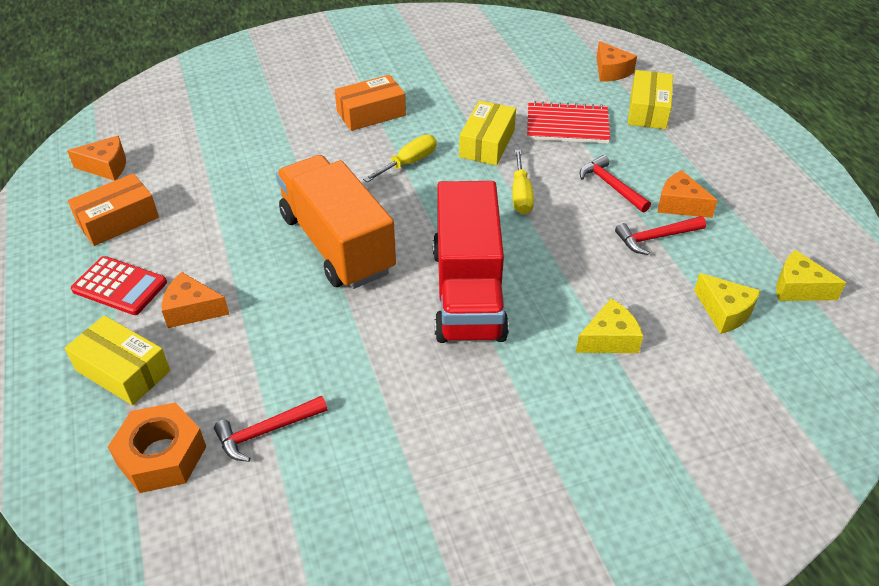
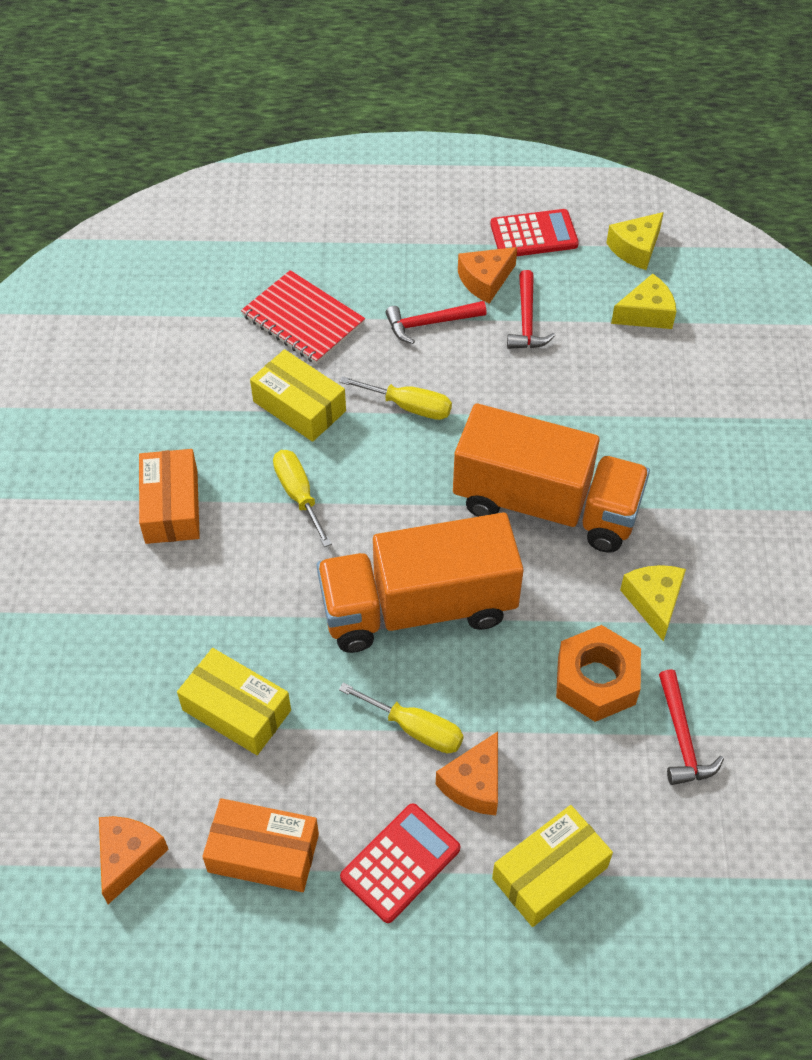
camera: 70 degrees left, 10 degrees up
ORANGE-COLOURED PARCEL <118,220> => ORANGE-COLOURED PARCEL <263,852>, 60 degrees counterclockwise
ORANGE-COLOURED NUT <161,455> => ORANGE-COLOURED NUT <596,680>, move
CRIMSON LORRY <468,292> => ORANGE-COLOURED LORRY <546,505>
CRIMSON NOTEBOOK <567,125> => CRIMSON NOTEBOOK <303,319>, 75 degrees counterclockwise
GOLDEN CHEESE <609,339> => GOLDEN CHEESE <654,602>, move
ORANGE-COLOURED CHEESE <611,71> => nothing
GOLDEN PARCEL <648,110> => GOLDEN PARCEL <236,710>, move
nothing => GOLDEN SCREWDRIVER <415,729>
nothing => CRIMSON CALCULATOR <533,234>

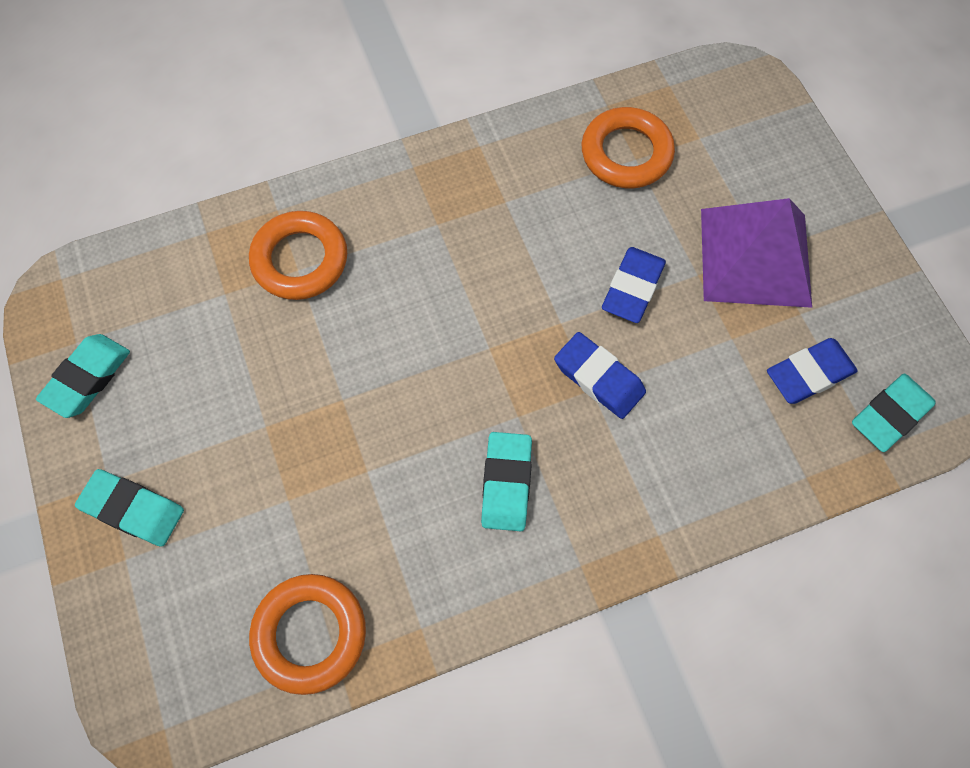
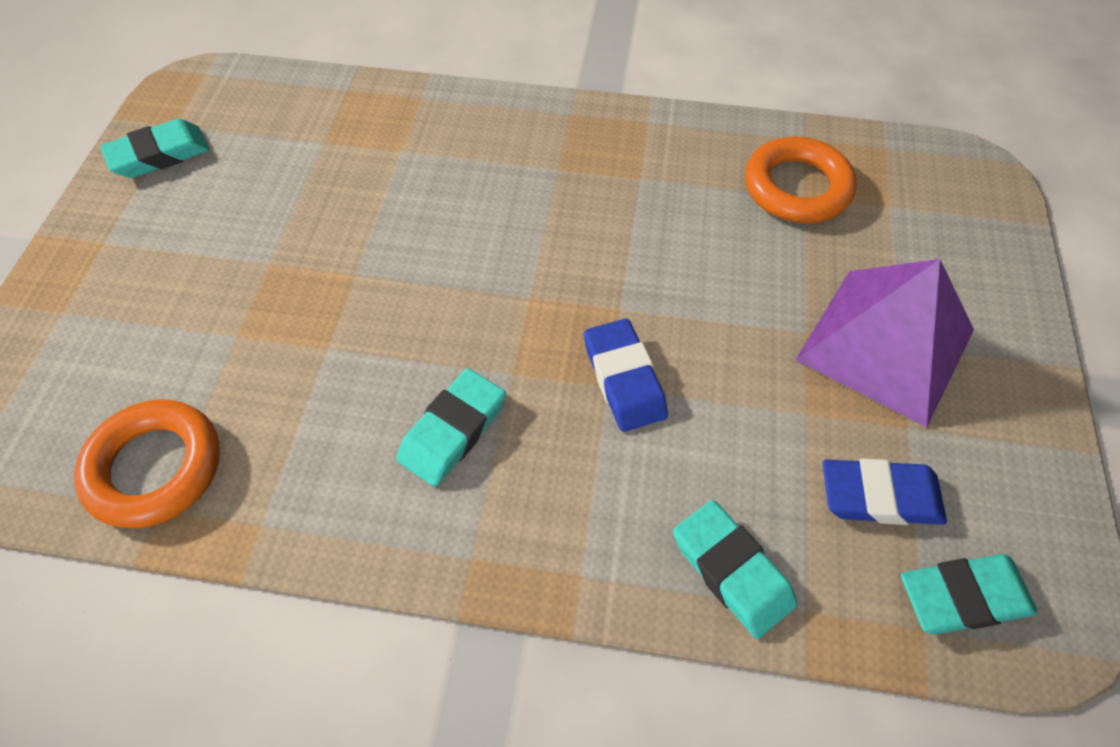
camera: 30 degrees right, 10 degrees down
TEAL ERASER <133,509> => TEAL ERASER <731,571>, move
ORANGE-COLOURED HOOP <300,260> => nothing
ROYAL BLUE ERASER <632,288> => nothing

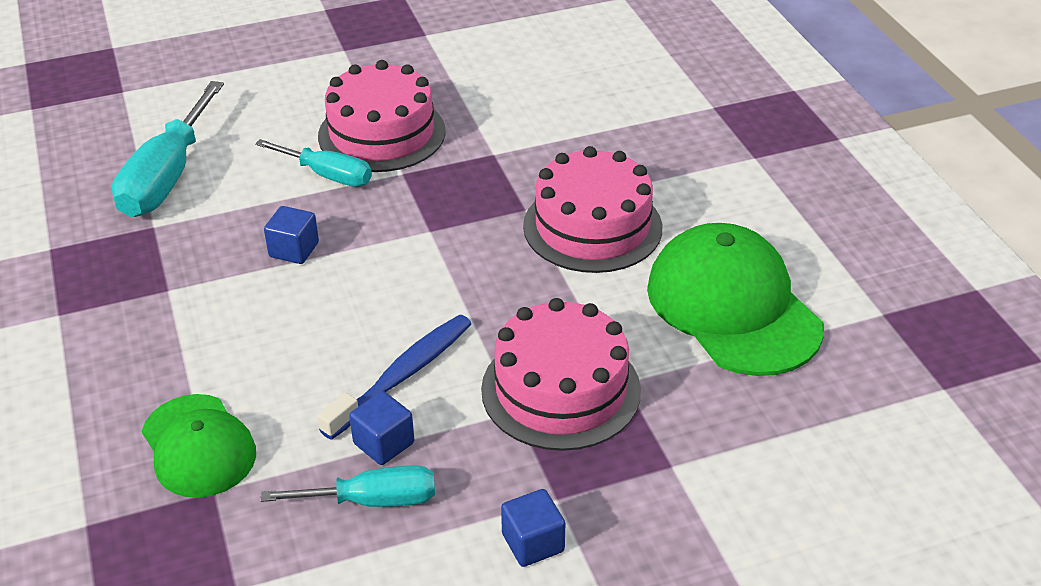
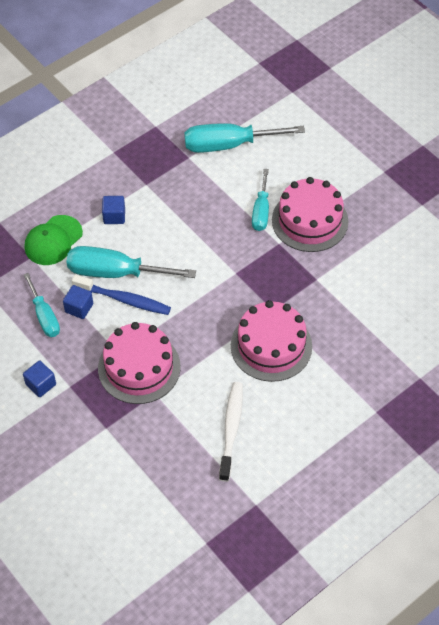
camera: 70 degrees right, 15 degrees up
ROYAL BLUE CUBE <294,250> => ROYAL BLUE CUBE <114,216>, move
EMERALD PEAKED CAP <733,307> => WHITE TOOTHBRUSH <231,429>
nothing => TEAL SCREWDRIVER <115,272>

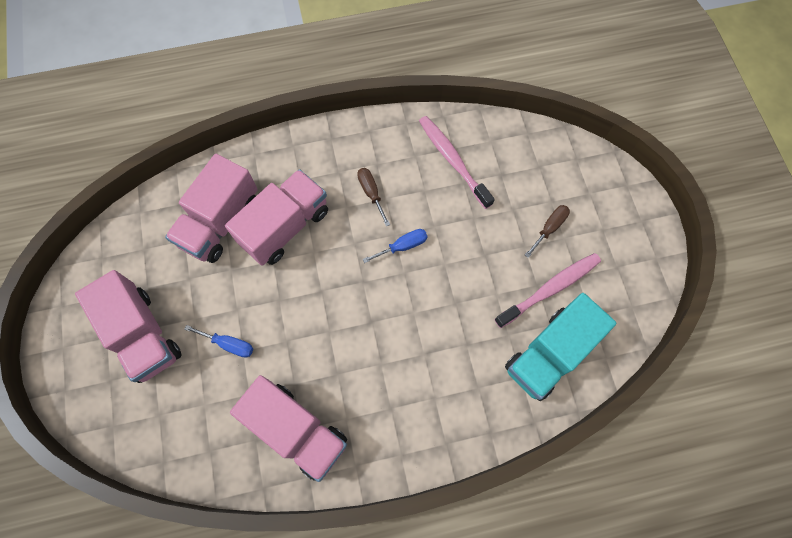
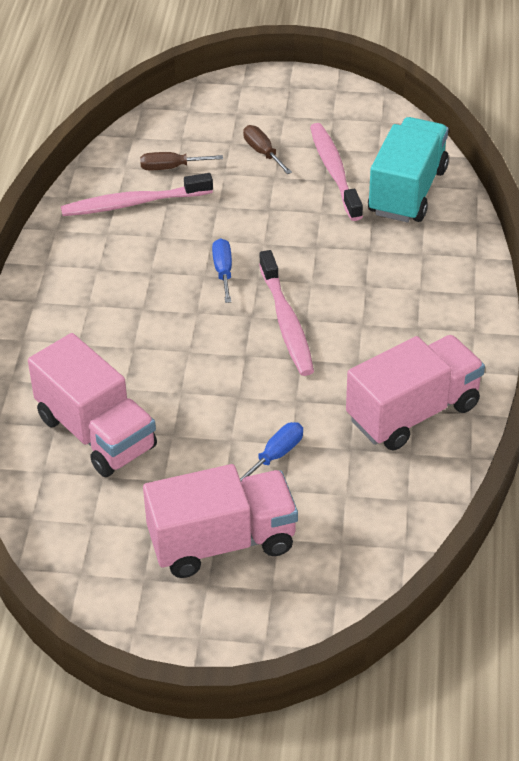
camera: 70 degrees left, 25 degrees down
PINK LORRY <285,227> => nothing
BROWN SCREWDRIVER <371,193> => BROWN SCREWDRIVER <171,167>, move
TEAL LORRY <549,354> => TEAL LORRY <407,191>, 135 degrees counterclockwise
nothing => PINK TOOTHBRUSH <286,322>

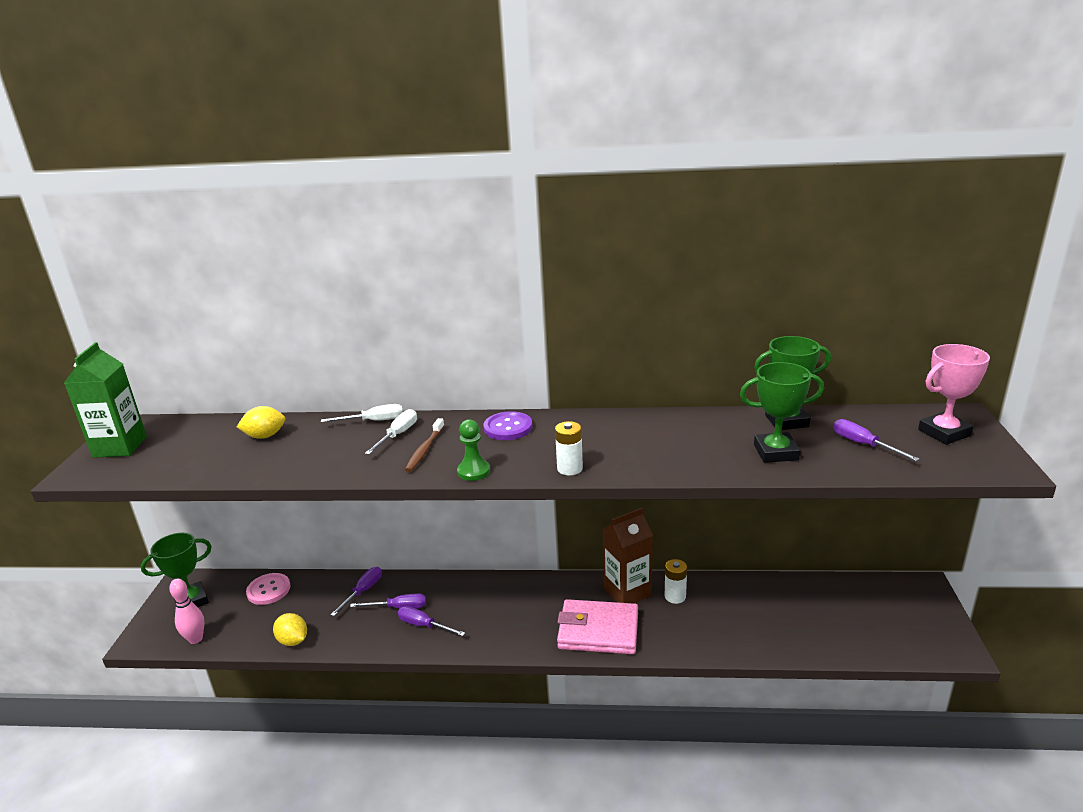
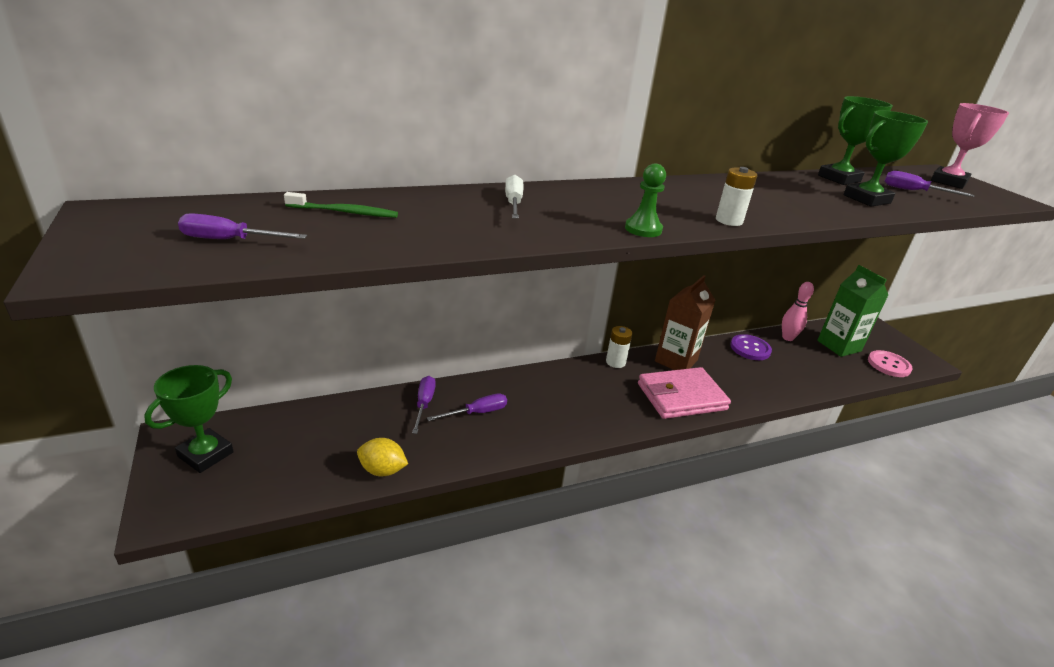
camera: 30 degrees left, 5 degrees up
EMERALD MILK CARTON <120,447> => EMERALD MILK CARTON <839,346>, move
PINK TENPIN <195,639> => PINK TENPIN <787,338>, move
GOLDEN CITRUS FRUIT <265,436> => EMERALD TOOTHBRUSH <344,212>
PINK SEWING BUTTON <268,590> => PINK SEWING BUTTON <888,365>, move
WHITE SCREWDRIVER <374,421> => nothing
VIOLET SCREWDRIVER <424,625> => VIOLET SCREWDRIVER <230,240>, move
BROWN TOOTHBRUSH <425,450> => nothing
VIOLET SEWING BUTTON <508,427> => VIOLET SEWING BUTTON <750,348>, move
WHITE POWER CELL <675,596> => WHITE POWER CELL <615,362>, move

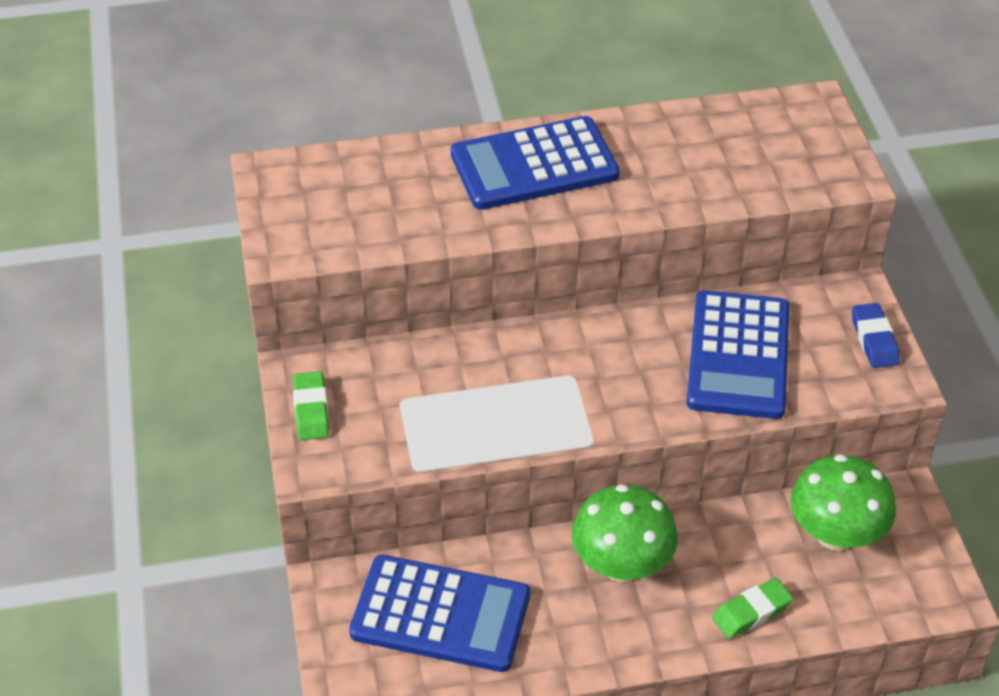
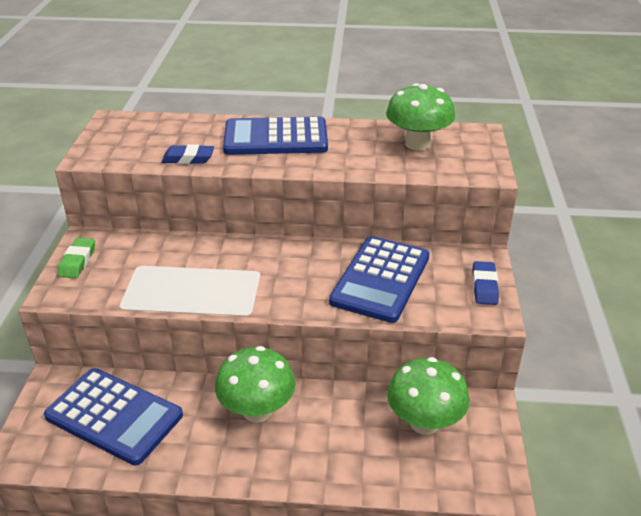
camera: 15 degrees right, 10 degrees down
EMERALD ERASER <751,612> => nothing
nothing => ROYAL BLUE ERASER <188,158>
nothing => EMERALD MUSHROOM <417,144>

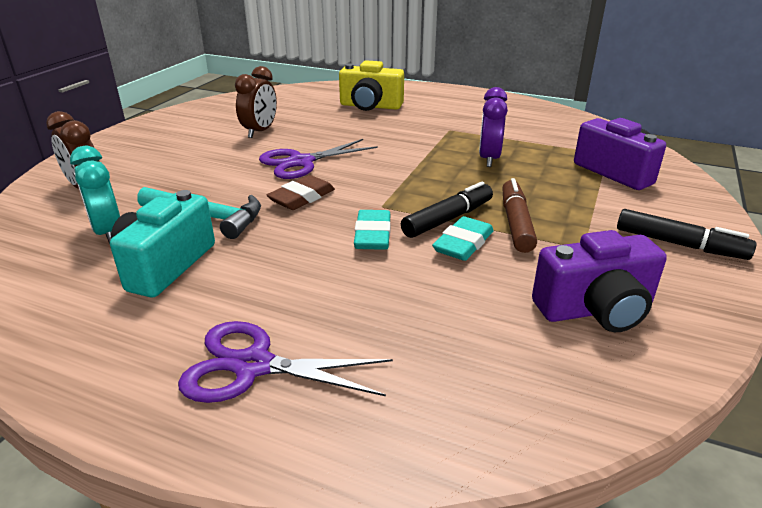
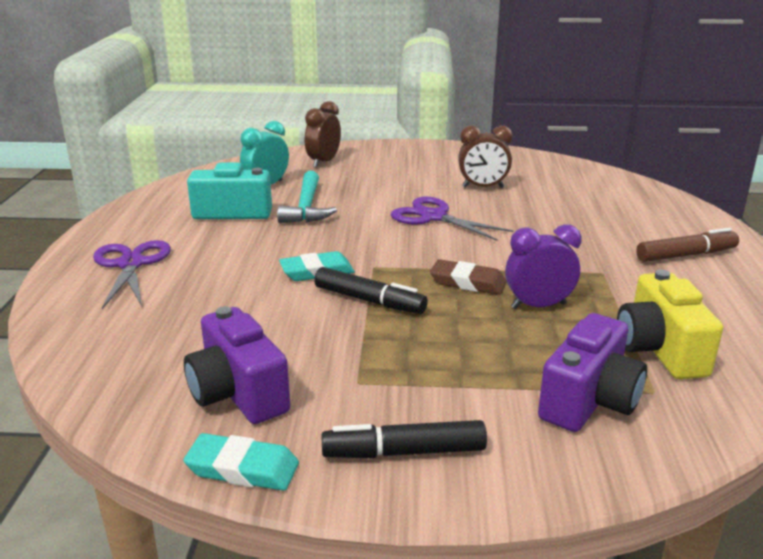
camera: 70 degrees right, 5 degrees down
BROWN ERASER <302,197> => BROWN ERASER <468,282>, move
GOLDEN COMPACT CAMERA <370,106> => GOLDEN COMPACT CAMERA <659,350>, move
TEAL ERASER <463,243> => TEAL ERASER <242,468>, move
BROWN FELT PEN <516,223> => BROWN FELT PEN <686,255>, move
EBONY FELT PEN <679,244> => EBONY FELT PEN <404,452>, 75 degrees clockwise

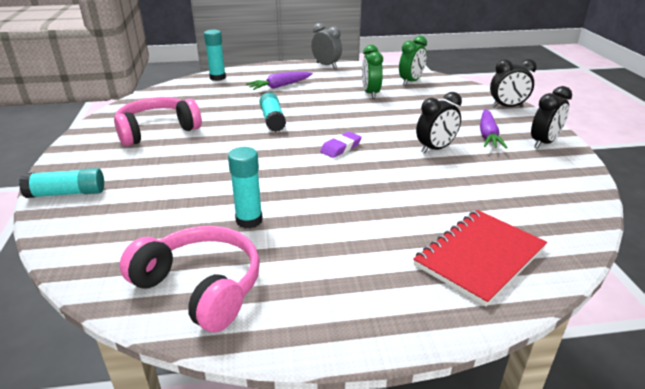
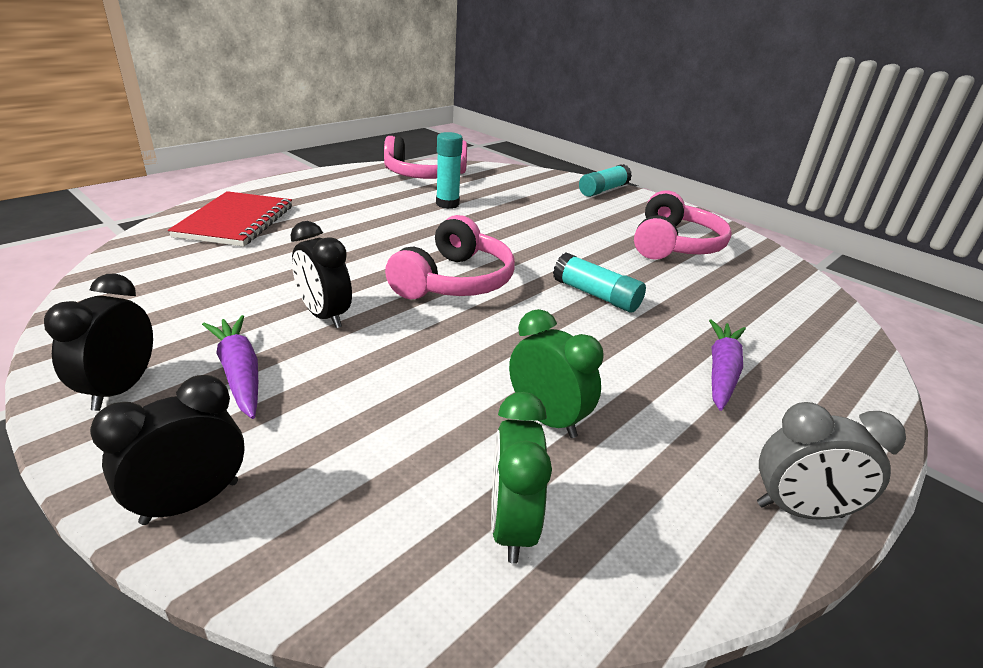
camera: 140 degrees right, 0 degrees up
TEAL GLUE STICK <217,78> => nothing
VIOLET ERASER <341,148> => PINK OVER-EAR HEADPHONES <454,281>
EBONY CLOCK <435,149> => EBONY CLOCK <324,316>, 60 degrees counterclockwise

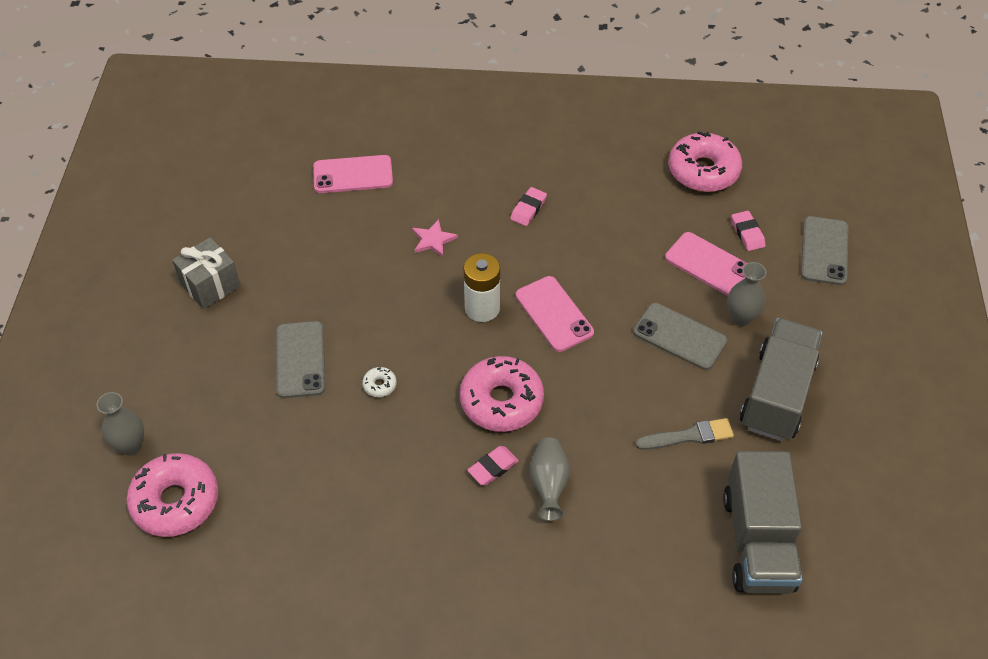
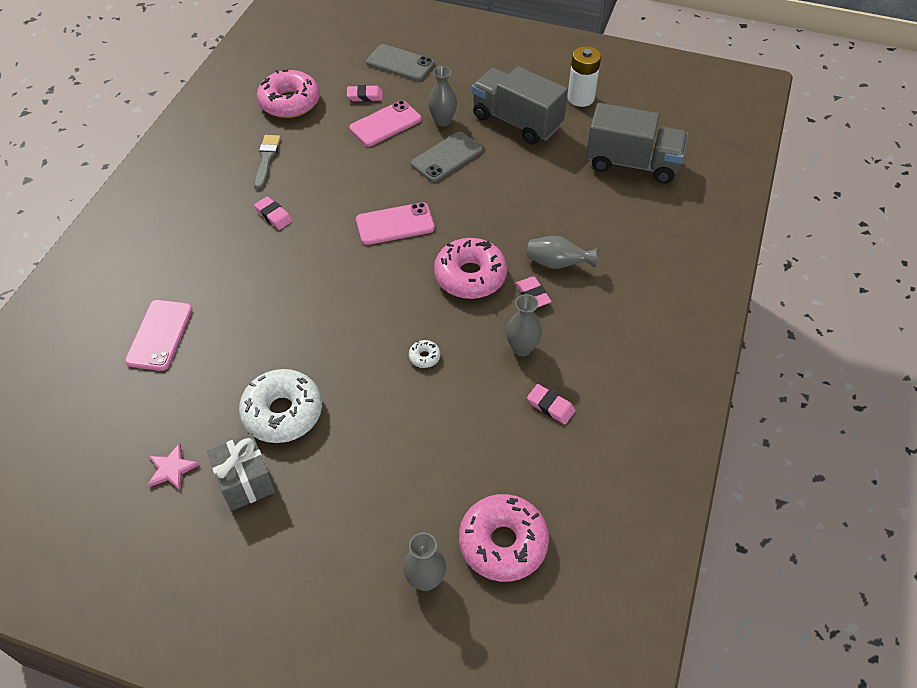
camera: 75 degrees left, 0 degrees up
GREY PHONE <300,359> => nothing
PINK STAR SHAPE <433,240> => PINK STAR SHAPE <172,469>, move
WHITE POWER CELL <482,308> => WHITE POWER CELL <580,98>, move
GREY PAINTBRUSH <688,436> => GREY PAINTBRUSH <266,160>, move
nothing => WHITE GLAZED DONUT <283,412>
nothing => GREY TALL VASE <522,348>
nothing => PINK ERASER <550,406>

